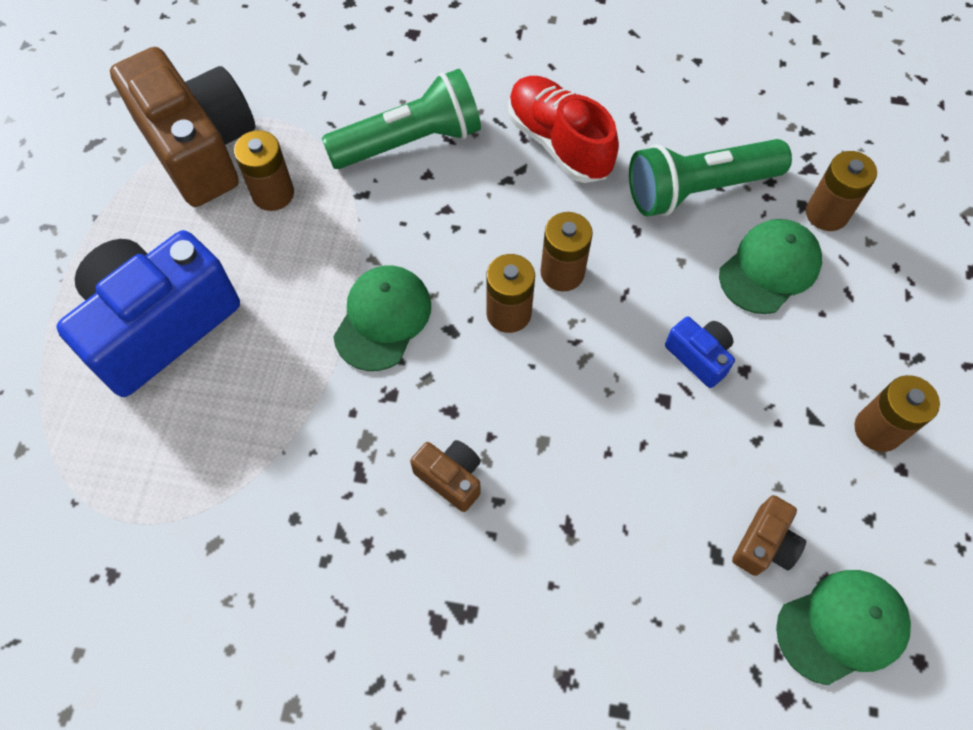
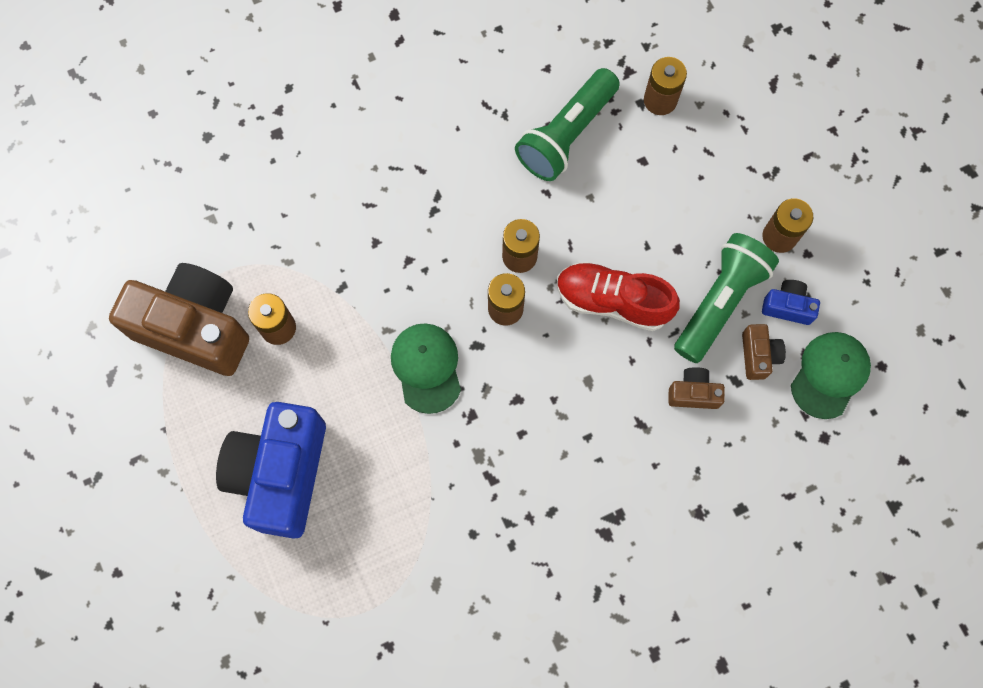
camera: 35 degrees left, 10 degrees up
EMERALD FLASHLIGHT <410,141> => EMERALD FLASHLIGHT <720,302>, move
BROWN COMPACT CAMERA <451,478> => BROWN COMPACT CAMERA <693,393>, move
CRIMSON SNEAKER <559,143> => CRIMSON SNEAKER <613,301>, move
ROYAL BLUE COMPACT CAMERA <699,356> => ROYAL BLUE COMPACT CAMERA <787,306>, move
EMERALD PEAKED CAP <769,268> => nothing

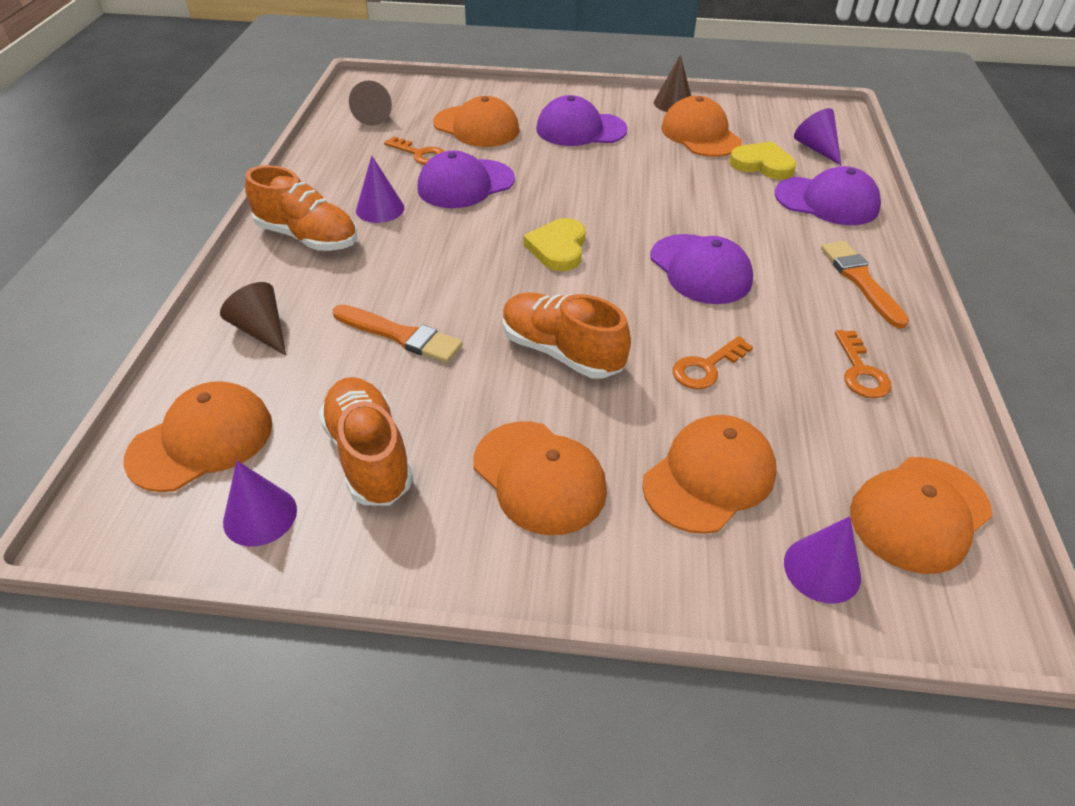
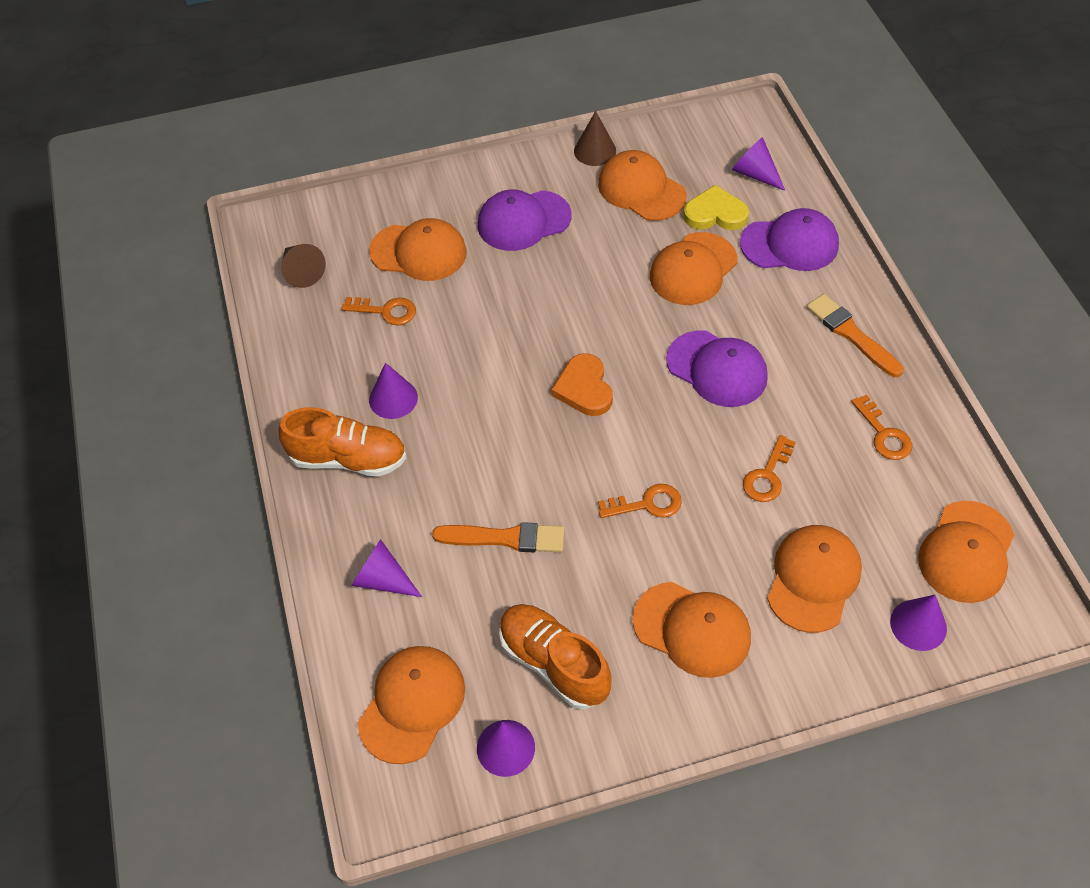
camera: 20 degrees left, 10 degrees up
BROWN SOLID CONE <262,331> => VIOLET SOLID CONE <382,579>
VIOLET PEAKED CAP <465,184> => nothing
ORANGE-COLOURED SNEAKER <561,352> => ORANGE-COLOURED KEY <647,504>
GOLDEN LOVE HEART <558,248> => ORANGE-COLOURED LOVE HEART <584,388>
nothing => ORANGE-COLOURED PEAKED CAP <693,269>

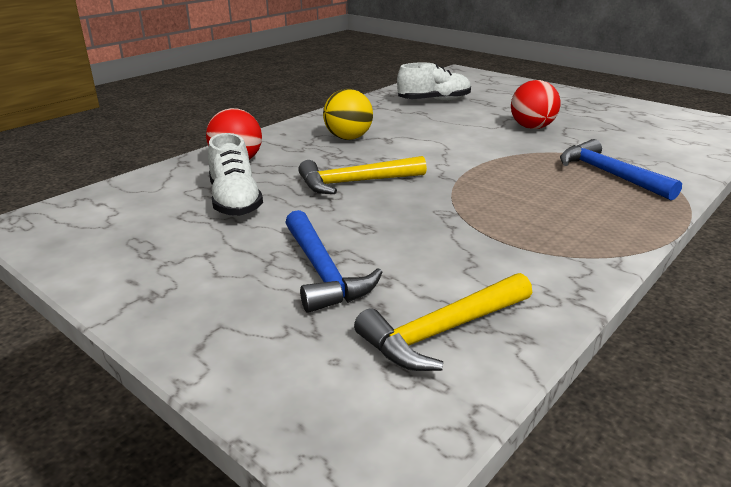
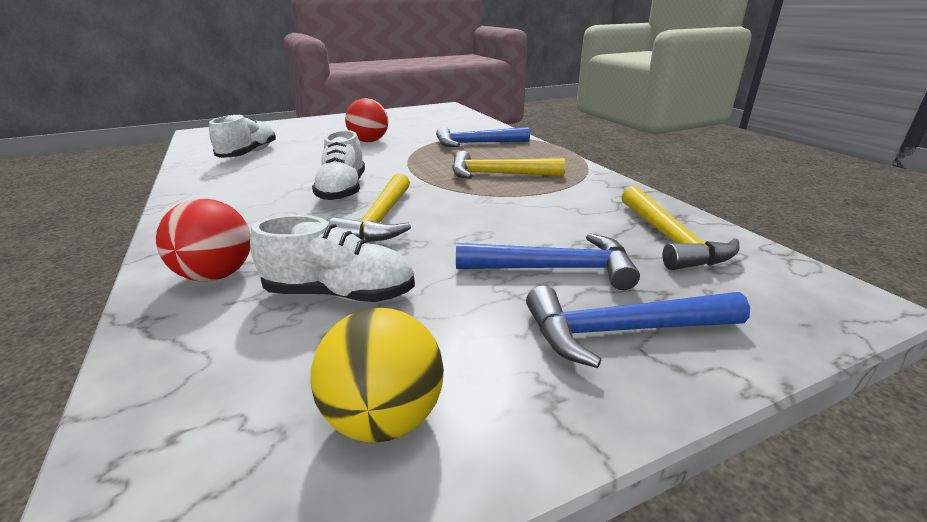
camera: 65 degrees left, 0 degrees up
GOLDEN PLAY BALL <348,138> => GOLDEN PLAY BALL <385,418>, move
nothing => WHITE SNEAKER <343,190>
nothing => GOLDEN HAMMER <498,174>
nothing => ROYAL BLUE HAMMER <622,331>

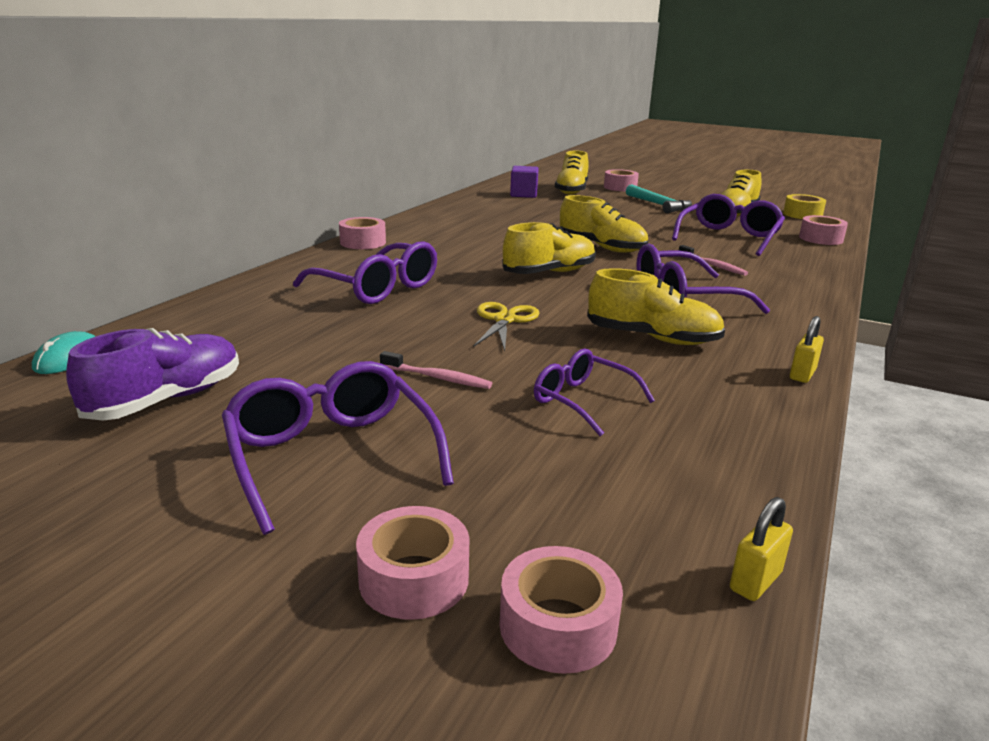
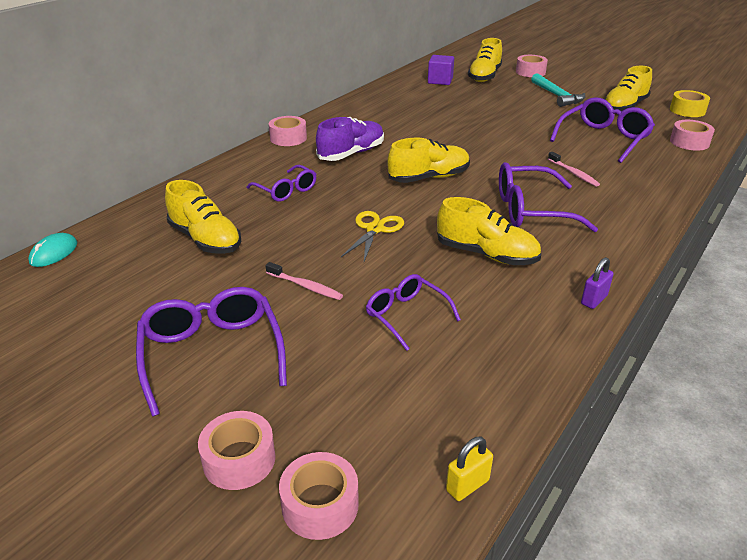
camera: 10 degrees right, 10 degrees up
VIOLET SNEAKER <167,400> => VIOLET SNEAKER <351,154>, move
VIOLET SPECTACLES <377,288> => VIOLET SPECTACLES <286,190>, x0.62
GOLDEN SNEAKER <601,247> => GOLDEN SNEAKER <205,240>, move
GOLDEN SMALL LOCK <802,374> => VIOLET SMALL LOCK <594,300>

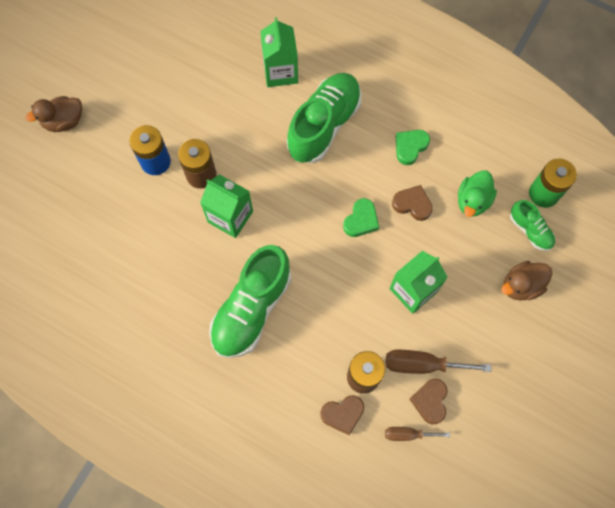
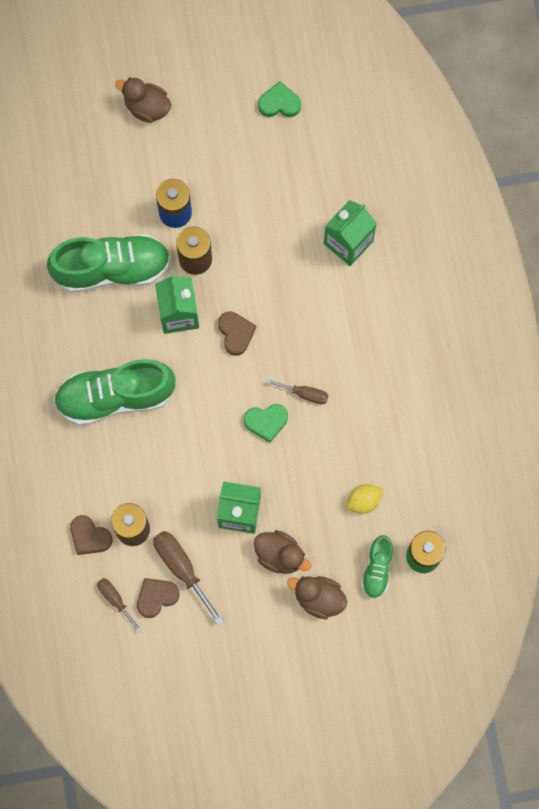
camera: 50 degrees right, 5 degrees up
EMERALD SNEAKER <324,125> => EMERALD SNEAKER <112,269>, move
BROWN LOVE HEART <412,204> => BROWN LOVE HEART <236,333>, move
EMERALD LOVE HEART <410,147> => EMERALD LOVE HEART <279,103>, move
EMERALD TOY DUCK <472,201> => GOLDEN CITRUS FRUIT <364,501>
nothing => BROWN TOY DUCK <280,555>
nothing => BROWN SCREWDRIVER <305,394>

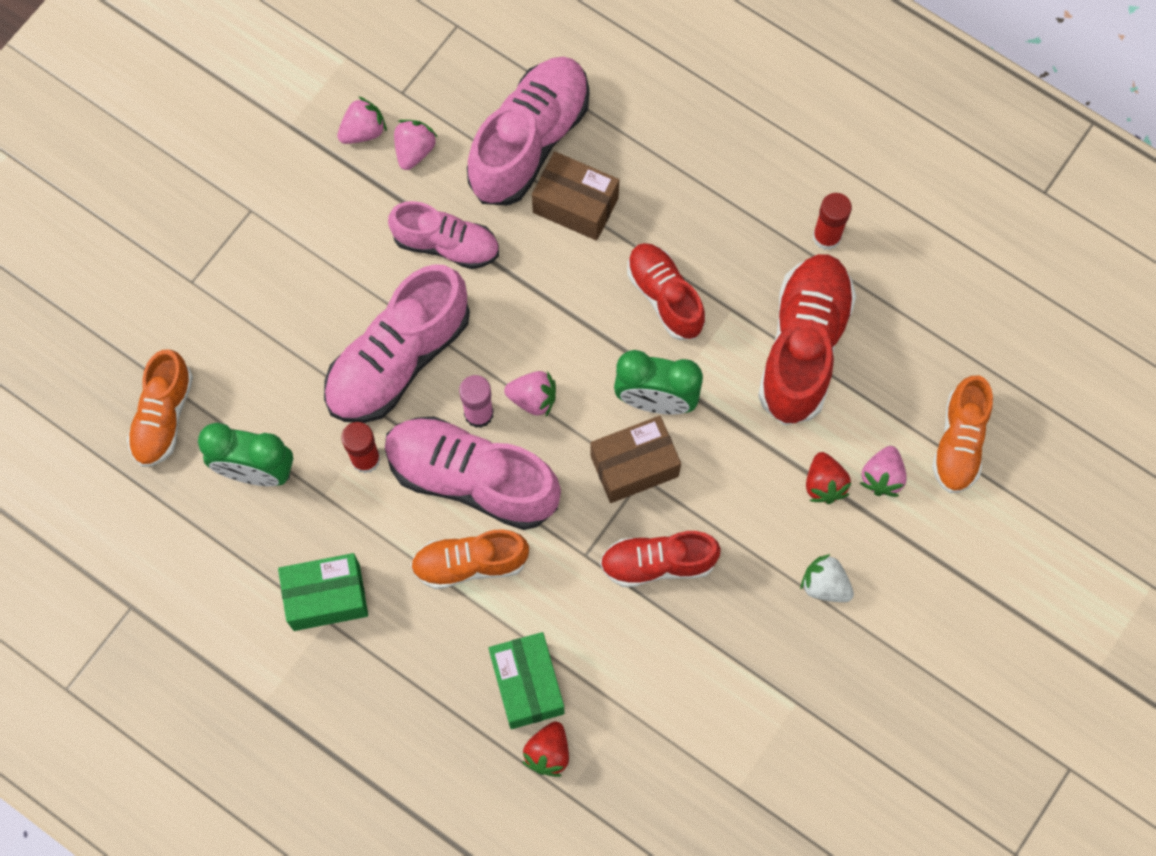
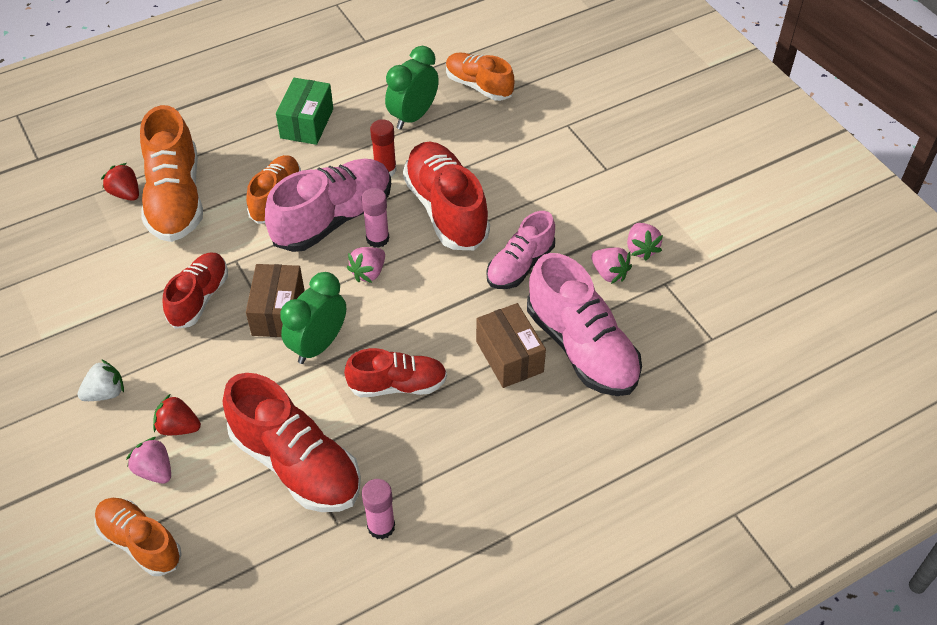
camera: 115 degrees right, 20 degrees down
PINK SNEAKER <398,359> => CRIMSON SNEAKER <446,209>
EMERALD PARCEL <527,685> => ORANGE-COLOURED SNEAKER <175,198>
BROWN PARCEL <575,205> => BROWN PARCEL <509,356>, 75 degrees counterclockwise
CRIMSON GLUE STICK <826,237> => PINK GLUE STICK <381,526>

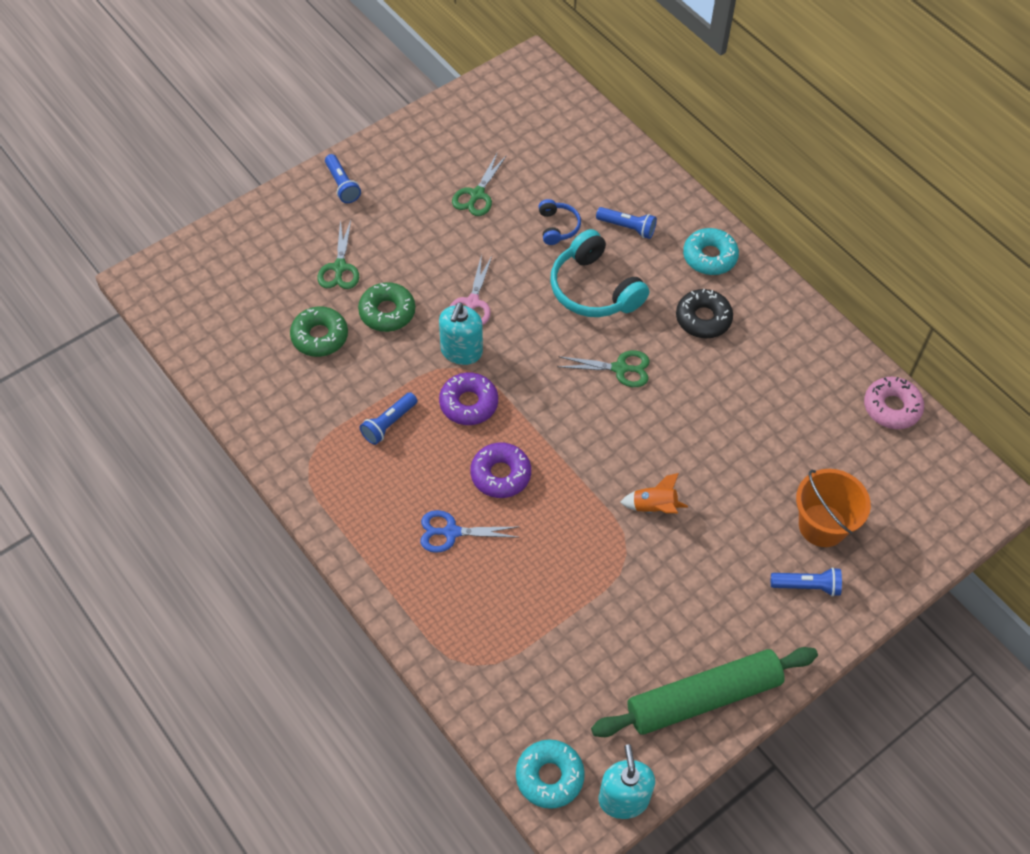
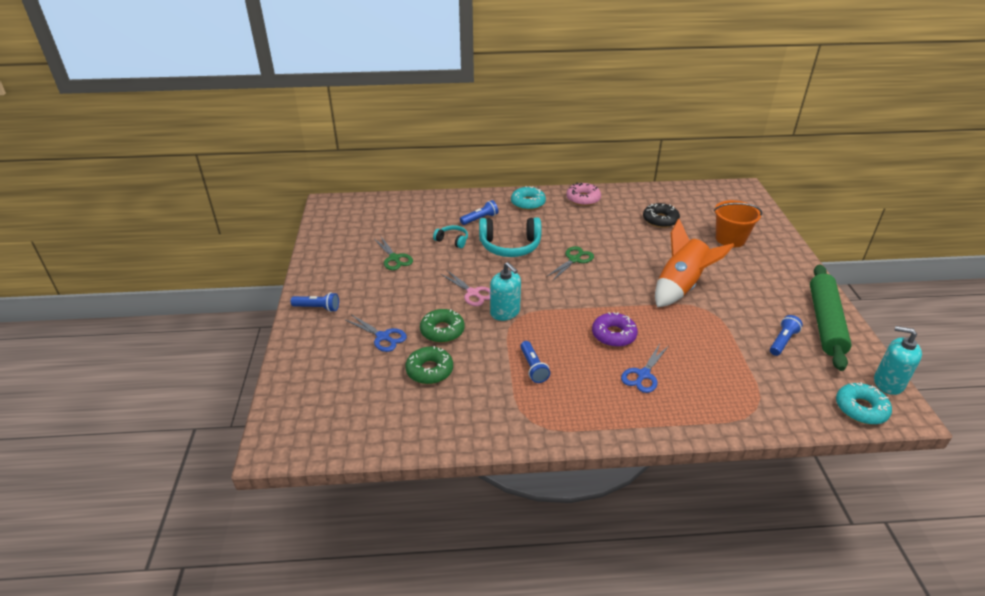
camera: 55 degrees left, 20 degrees down
EMERALD PAIR OF SCISSORS <339,267> => ROYAL BLUE PAIR OF SCISSORS <383,337>
VIOLET GLAZED DONUT <468,403> => nothing
ROYAL BLUE OVER-EAR HEADPHONES <557,227> => TEAL OVER-EAR HEADPHONES <452,240>
ORANGE-COLOURED TOY ROCKET <654,507> => ORANGE-COLOURED TOY ROCKET <681,287>, x2.11
EBONY GLAZED DONUT <703,319> => EBONY GLAZED DONUT <660,220>, move
ROYAL BLUE FLASHLIGHT <807,586> => ROYAL BLUE FLASHLIGHT <782,341>, move
PINK GLAZED DONUT <891,407> => PINK GLAZED DONUT <583,199>, move

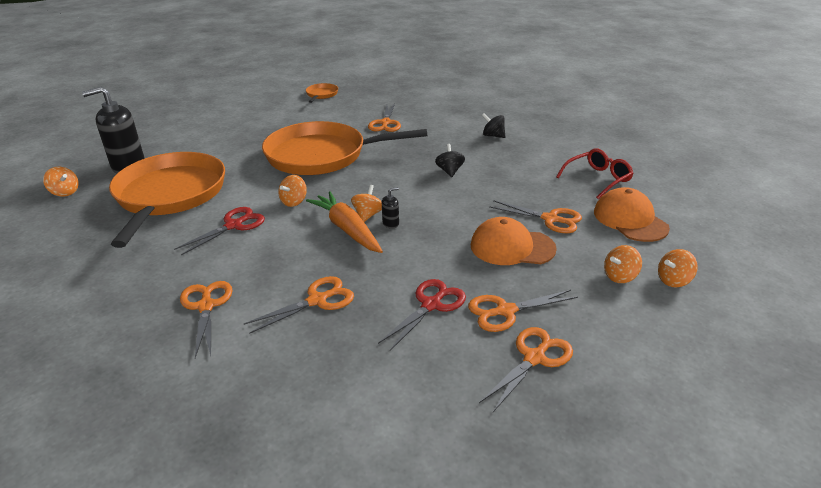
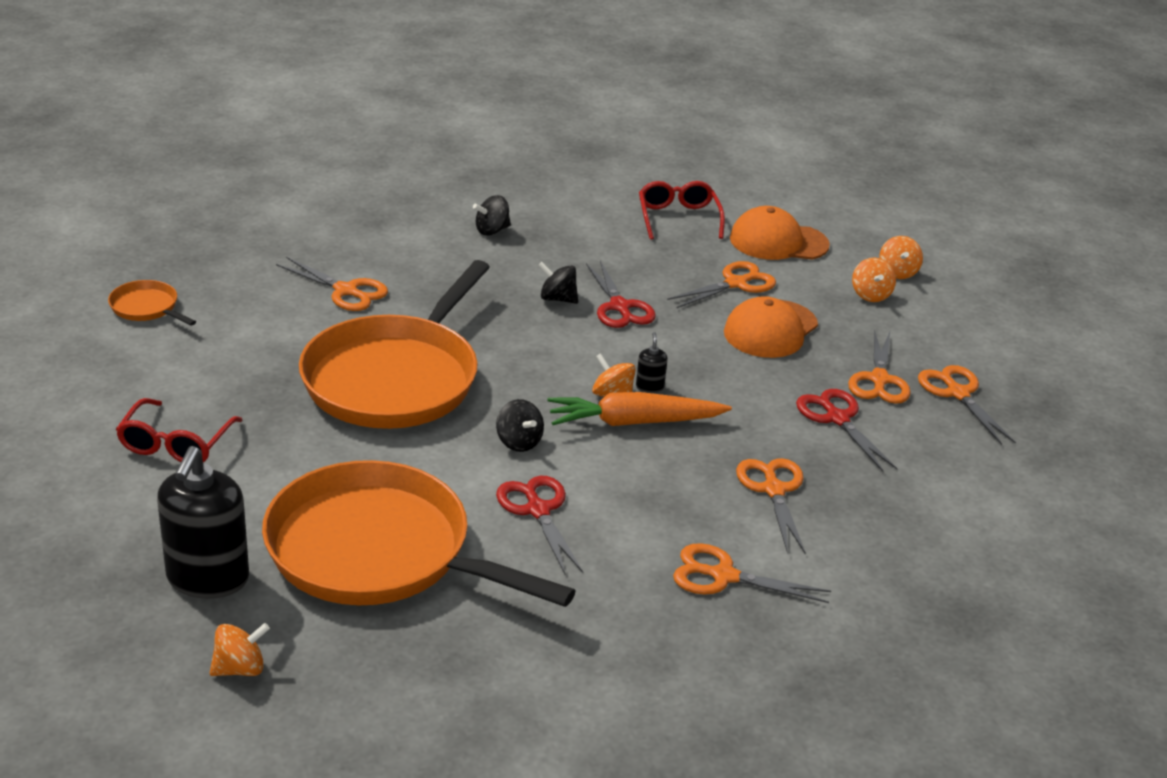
camera: 65 degrees left, 0 degrees up
ORANGE-COLOURED SPINNING TOP <294,202> => EBONY SPINNING TOP <518,442>
nothing => CRIMSON SPECTACLES <176,444>
nothing => CRIMSON PAIR OF SCISSORS <619,307>

